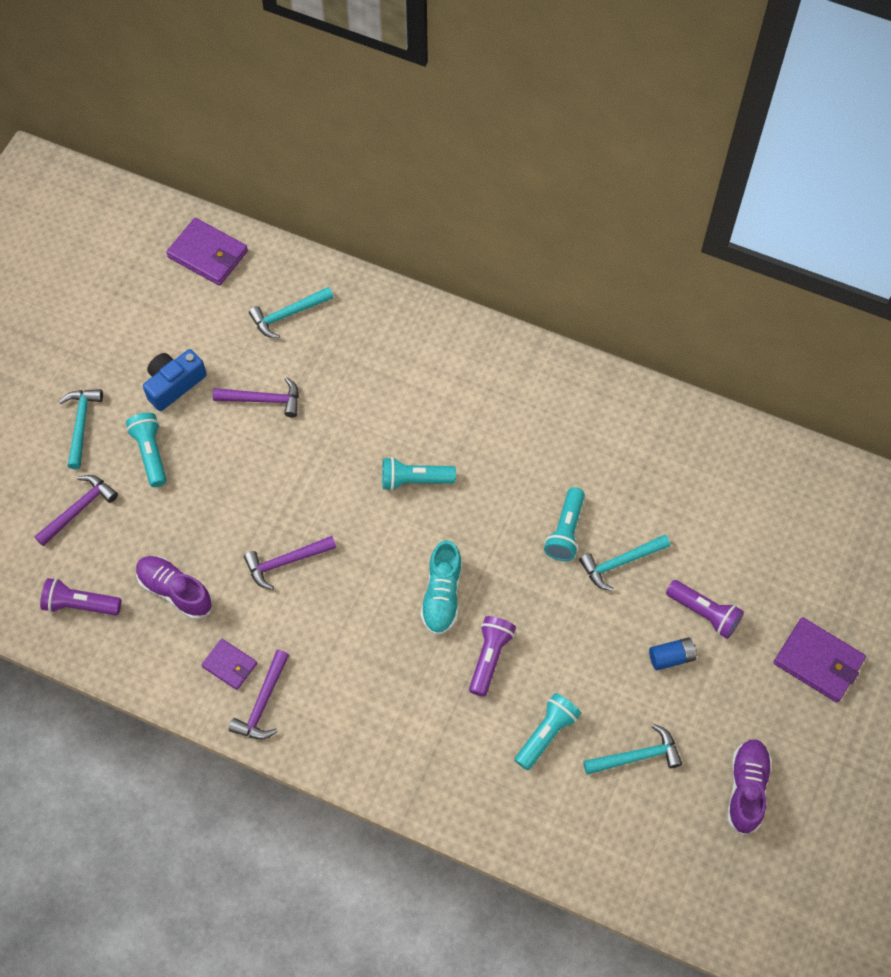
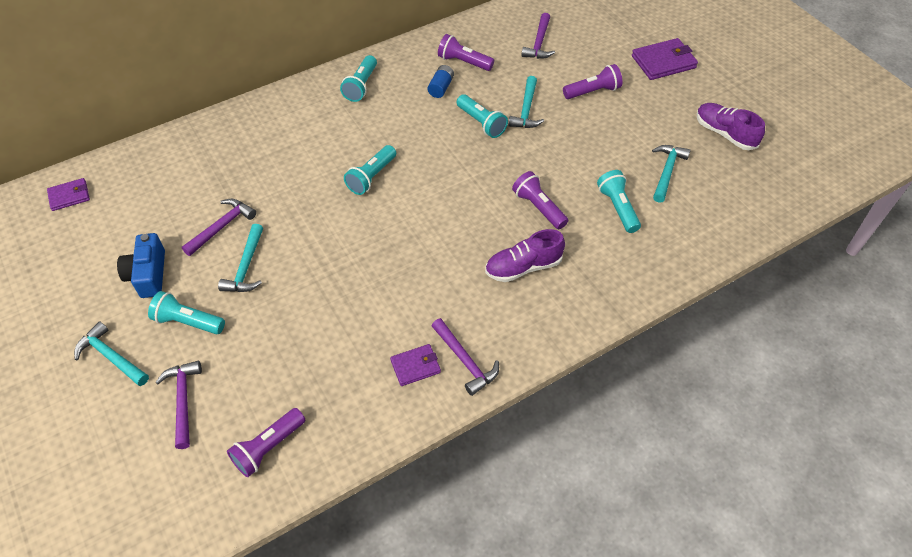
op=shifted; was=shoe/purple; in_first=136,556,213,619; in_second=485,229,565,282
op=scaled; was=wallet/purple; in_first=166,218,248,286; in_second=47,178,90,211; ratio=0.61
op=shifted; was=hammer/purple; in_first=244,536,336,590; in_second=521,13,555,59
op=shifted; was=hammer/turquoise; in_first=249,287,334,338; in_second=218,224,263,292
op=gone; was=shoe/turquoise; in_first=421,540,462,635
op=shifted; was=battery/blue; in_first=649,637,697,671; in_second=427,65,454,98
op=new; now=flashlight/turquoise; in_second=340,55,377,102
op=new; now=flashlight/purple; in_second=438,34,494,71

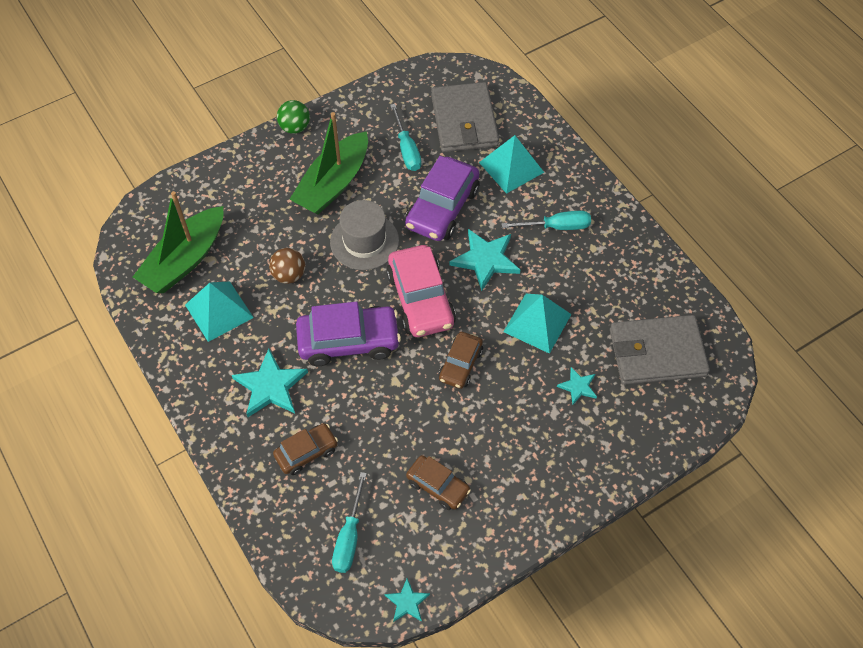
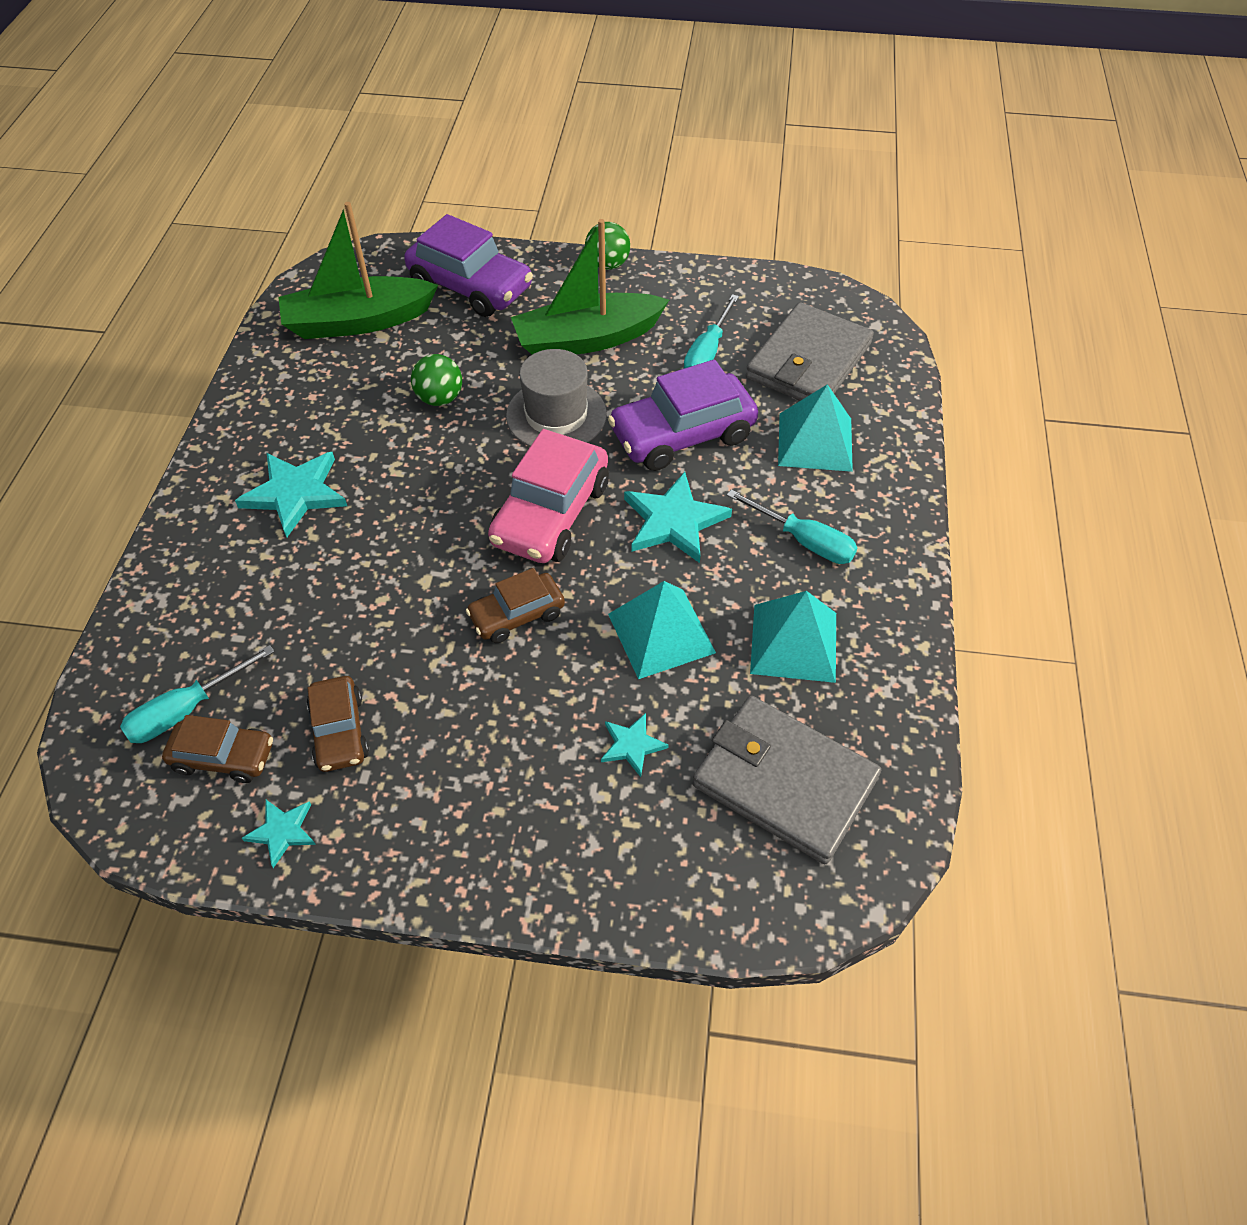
op=shifted; was=pyramid/turquoise; in_first=185,281,254,342; in_second=750,591,836,683
op=repainted; was=ball/brown; now=ball/green; in_first=269,248,305,284; in_second=411,354,462,406
op=shifted; was=car/brown; in_first=273,423,338,475; in_second=162,715,273,783
op=shifted; was=car/purple; in_first=296,302,401,366; in_second=404,214,533,317
op=shifted; was=star/turquoise; in_first=384,578,430,622; in_second=242,800,316,868

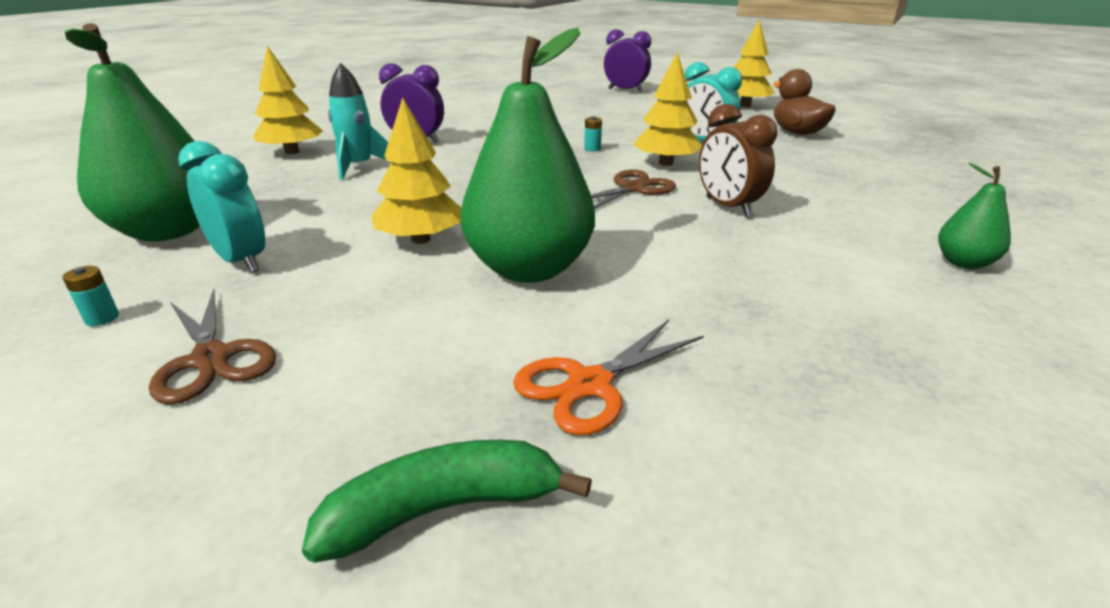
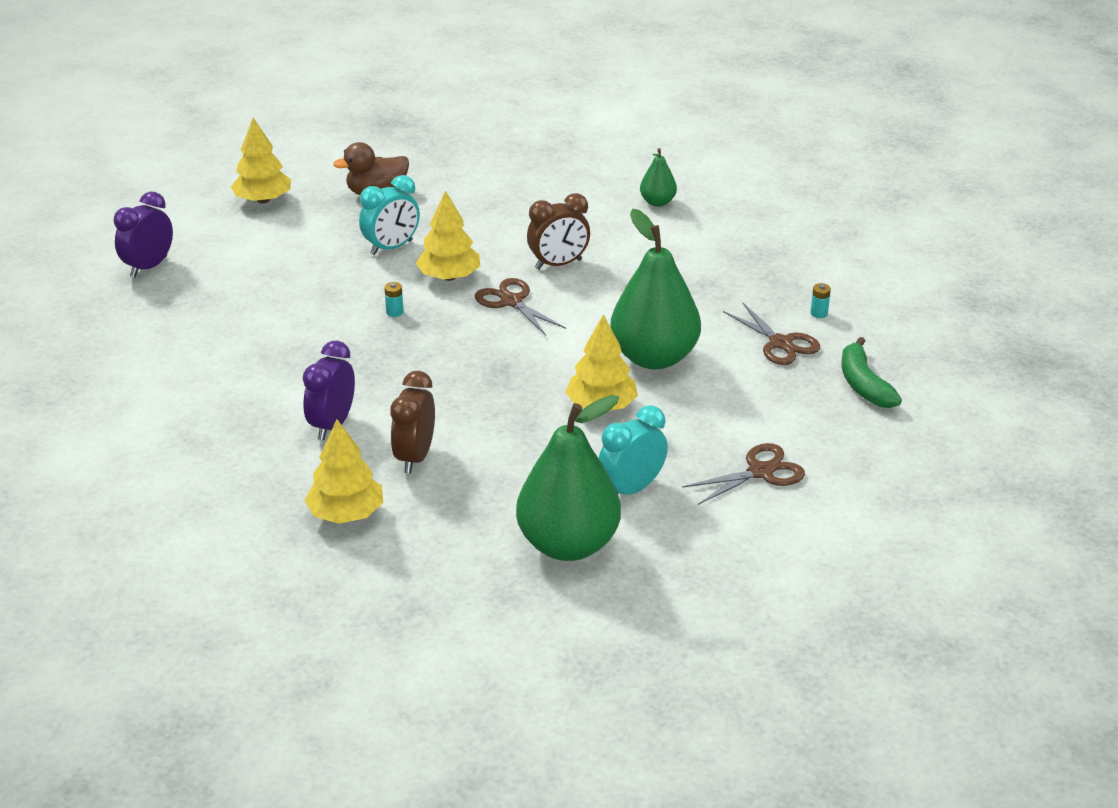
op=shifted; was=battery/turquoise; in_first=62,266,119,326; in_second=810,283,831,318
op=swapped; was=rocket/turquoise; now=clock/brown; in_first=328,63,388,180; in_second=390,371,435,474
op=repainted; was=scissors/orange; now=scissors/brown; in_first=513,320,704,435; in_second=723,303,820,365

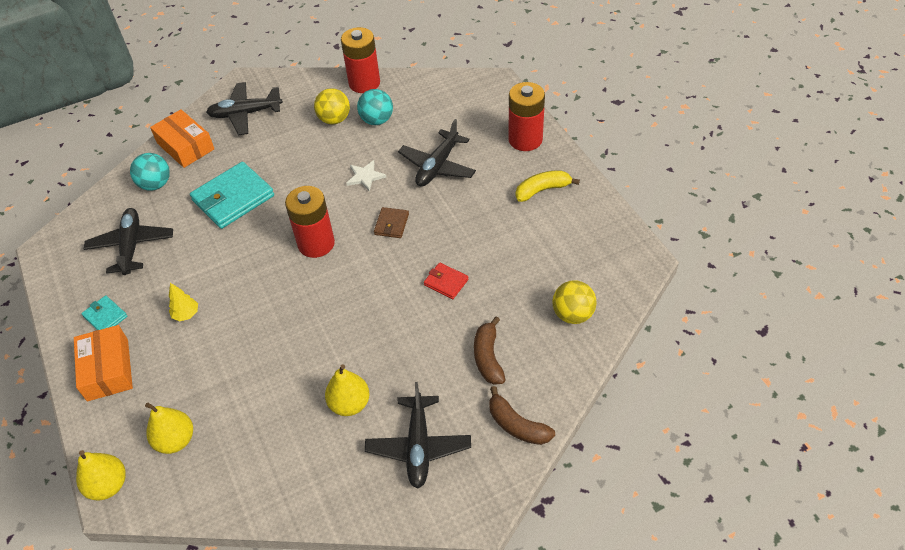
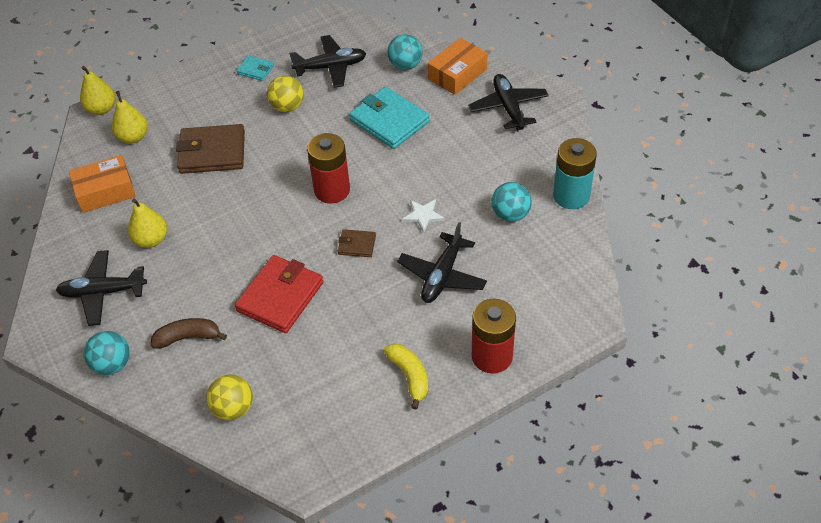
op=shifted; was=box/orange; in_first=74,325,133,401; in_second=69,155,136,213
op=rotated; was=wallet/turquoise; in_first=81,295,127,330; in_second=237,55,274,81; clockwise=75
op=gone; was=tree/yellow; in_first=169,283,198,321
op=shifted; was=ball/yellow; in_first=314,88,350,125; in_second=267,75,303,112
op=repainted; was=battery/red; now=battery/turquoise; in_first=341,27,380,93; in_second=553,138,597,209
op=rotated; was=plane/black; in_first=398,119,476,187; in_second=397,222,487,303; clockwise=-90
op=scaled; was=wallet/red; in_first=424,262,468,299; in_second=235,255,323,333; ratio=2.01
op=swapped; was=banana/brown; now=ball/turquoise; in_first=489,386,555,445; in_second=84,331,130,375
op=new; now=wallet/brown; in_second=176,124,245,174

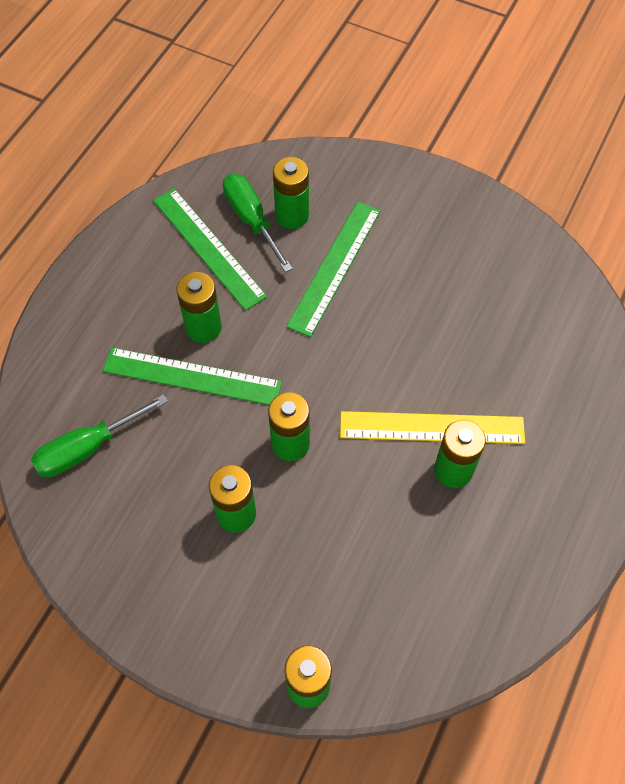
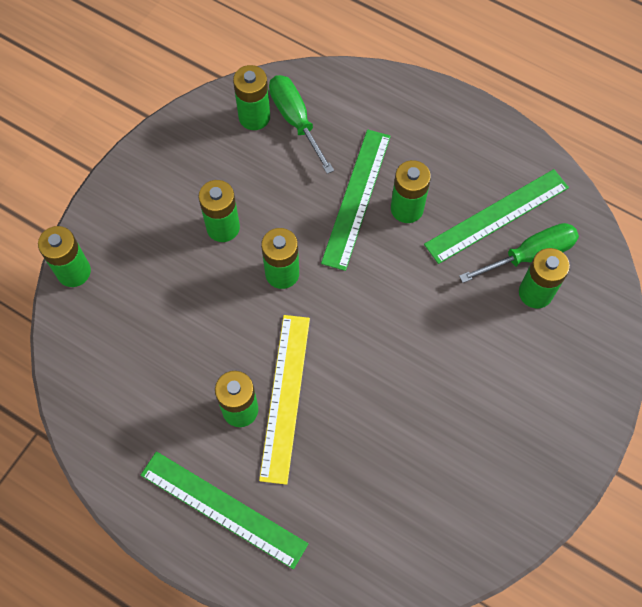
op=shifted; was=ruler/green; in_first=286,202,381,337; in_second=141,451,308,569
op=new; now=battery/green; in_second=233,65,270,130

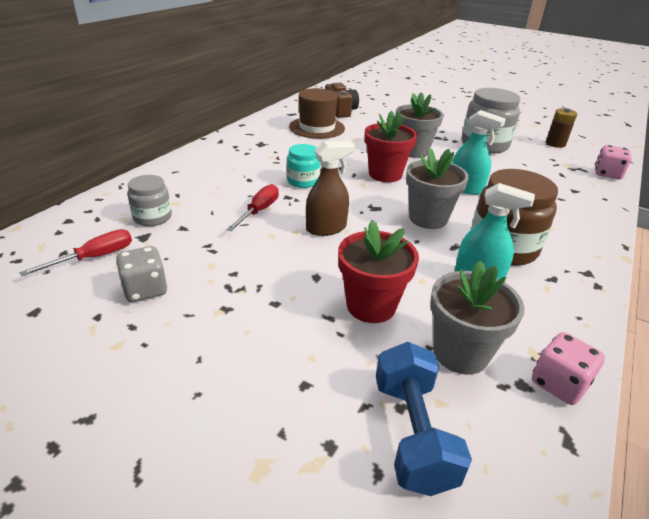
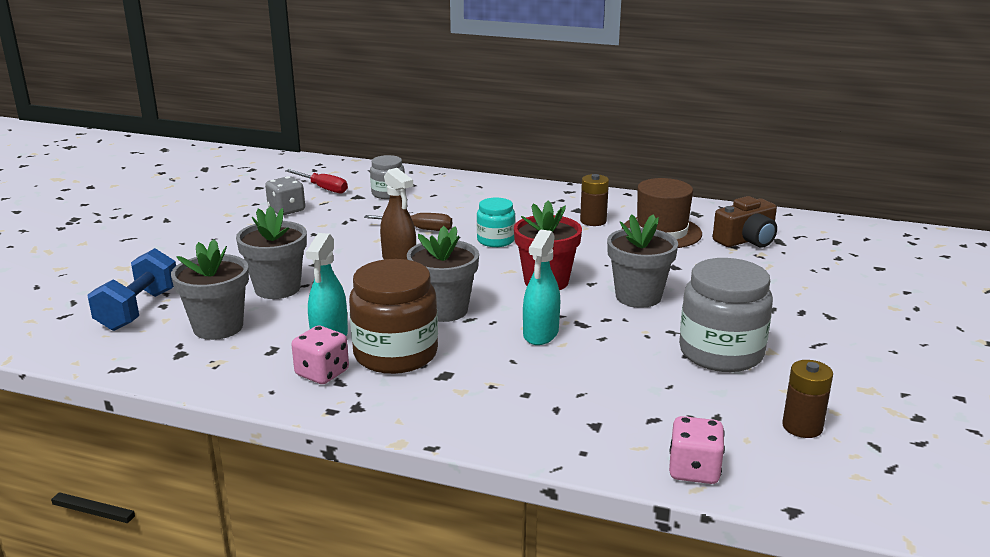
op=repainted; was=screwdriver/red; now=screwdriver/brown; in_first=226,184,279,232; in_second=364,213,452,231
op=repainted; was=flower pot/red; now=flower pot/grey; in_first=338,220,419,323; in_second=236,206,307,299
op=rotated; was=dumbbell/blue; in_first=376,342,472,496; in_second=88,248,176,331; clockwise=-60
op=shifted; was=dice/pink; in_first=532,332,605,405; in_second=292,326,349,384
op=new; now=battery/brown; in_second=580,174,609,226

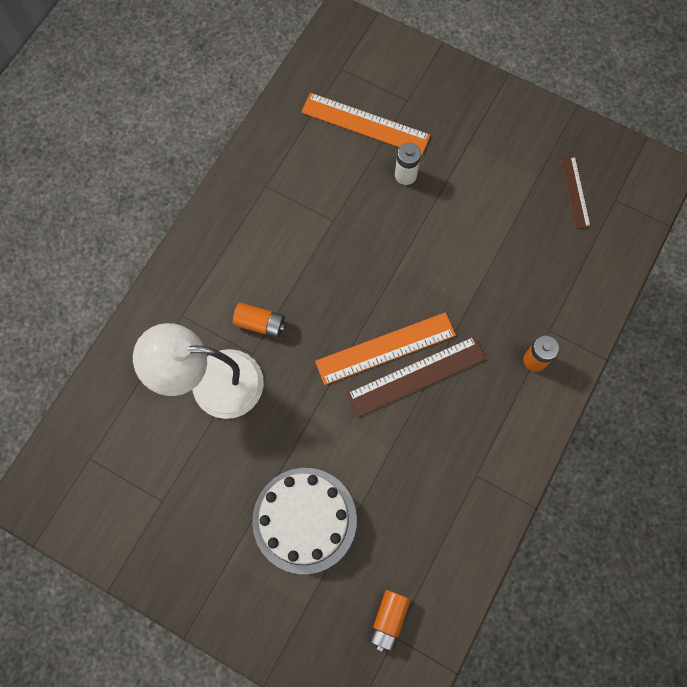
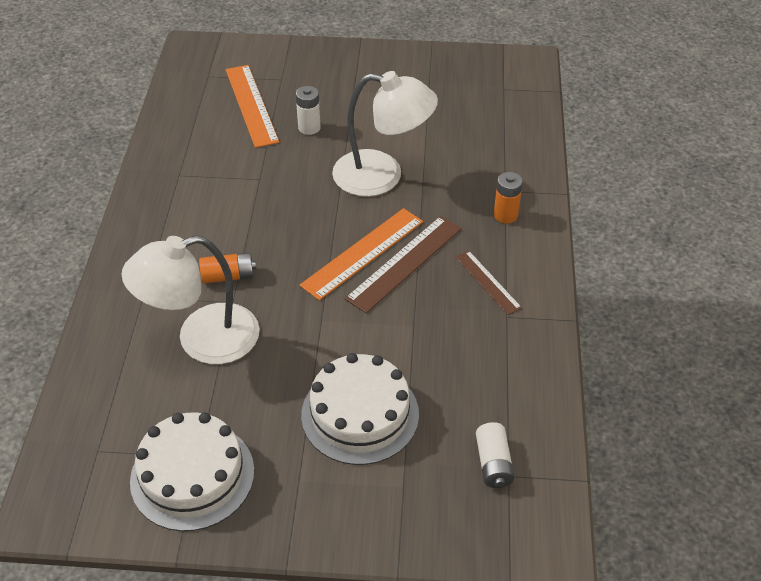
op=rotated; was=ruler/orange; in_first=301,93,430,155; in_second=226,65,279,148; clockwise=75
op=repainted; was=battery/orange; now=battery/white; in_first=369,590,410,652; in_second=476,422,515,488
op=shifted; was=ruler/brown; in_first=561,156,591,229; in_second=455,251,522,315
op=new; now=cake/white; in_second=130,412,254,531
op=new; now=lamp/white; in_second=332,71,438,197

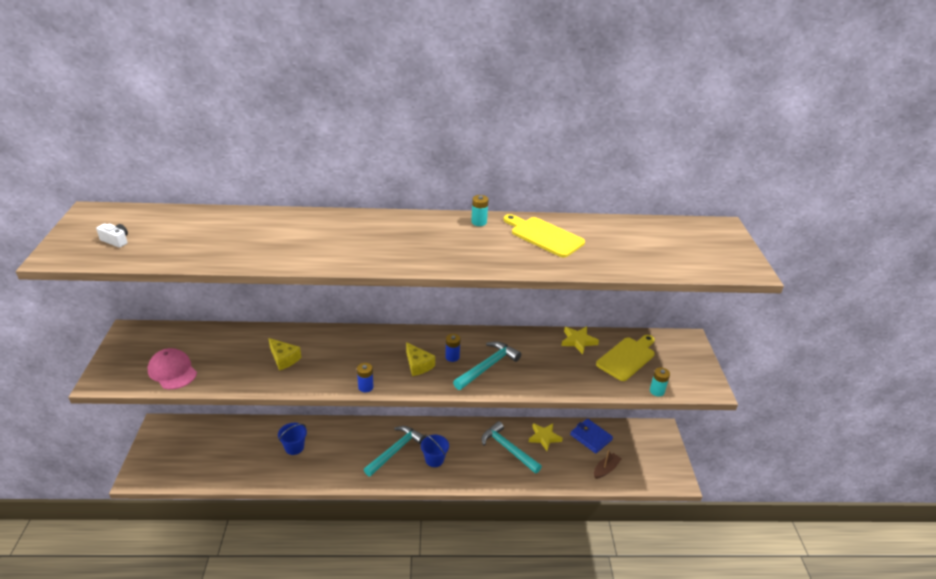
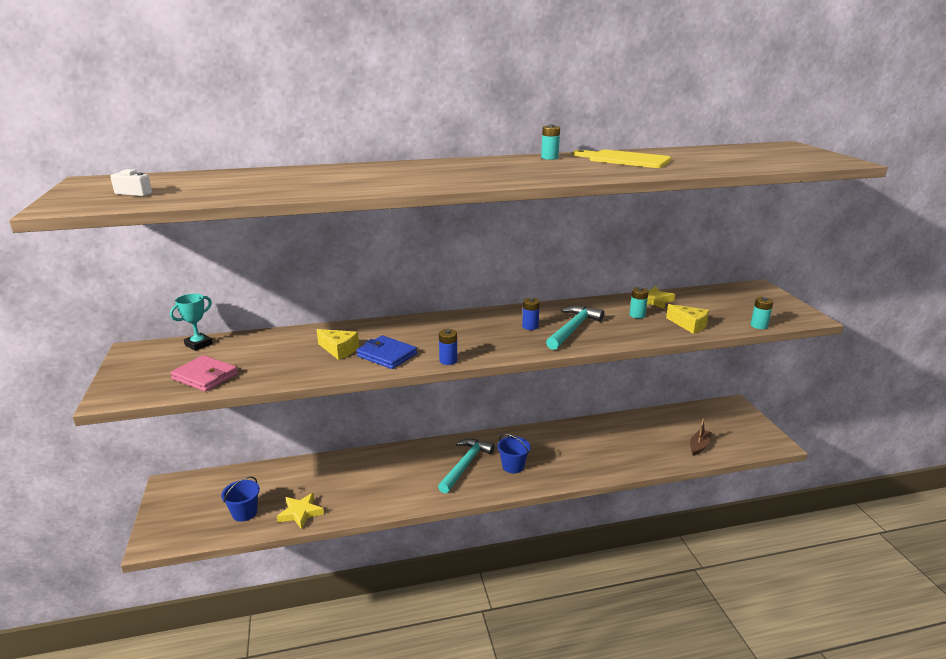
op=swapped; was=cap/pink; now=wallet/pink; in_first=148,348,197,389; in_second=170,355,238,392
op=shifted; was=bucket/blue; in_first=278,423,307,455; in_second=221,476,260,522
op=shifted; was=cheese/yellow; in_first=406,342,435,376; in_second=666,304,709,334
op=gone; was=hammer/turquoise; in_first=482,421,542,474
op=shifted; was=star/yellow; in_first=529,423,563,451; in_second=277,493,324,530
op=shifted; was=wallet/blue; in_first=570,419,613,454; in_second=356,335,417,369
op=gone; was=cutting board/yellow; in_first=596,335,655,381
op=new; now=trophy/turquoise; in_second=170,294,213,351
op=new; now=battery/turquoise; in_second=629,287,649,318

